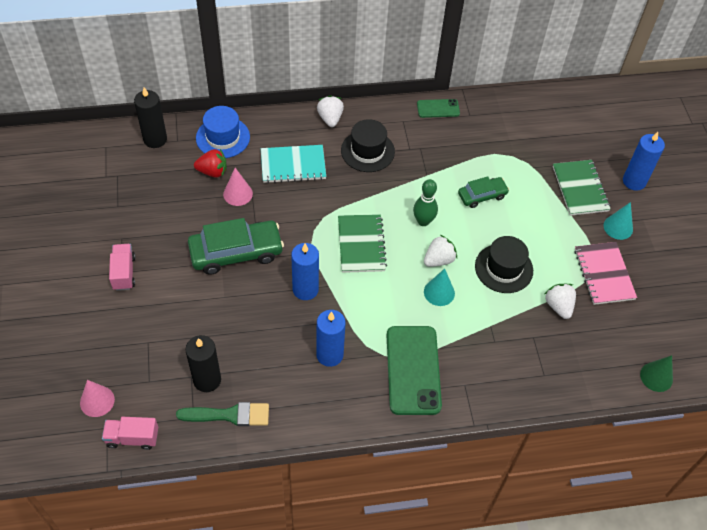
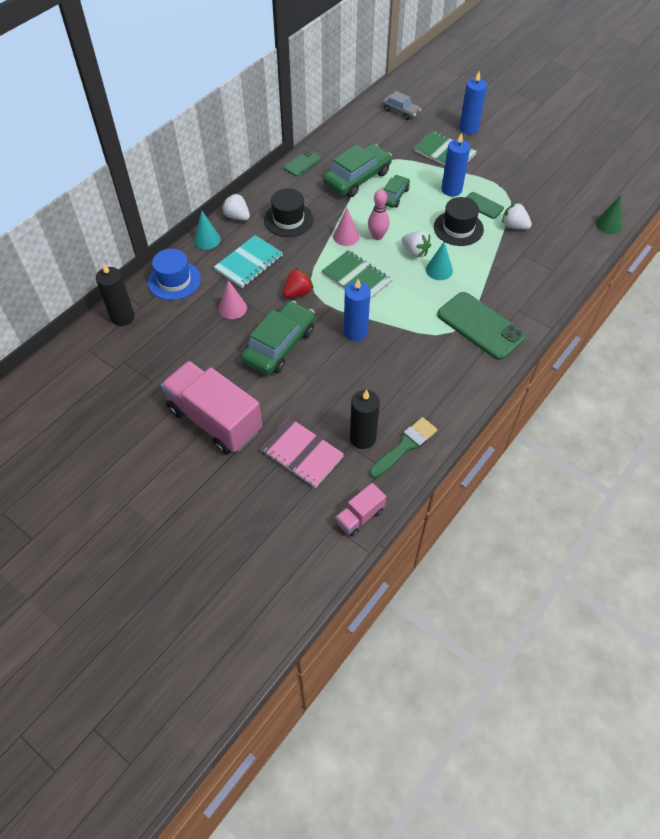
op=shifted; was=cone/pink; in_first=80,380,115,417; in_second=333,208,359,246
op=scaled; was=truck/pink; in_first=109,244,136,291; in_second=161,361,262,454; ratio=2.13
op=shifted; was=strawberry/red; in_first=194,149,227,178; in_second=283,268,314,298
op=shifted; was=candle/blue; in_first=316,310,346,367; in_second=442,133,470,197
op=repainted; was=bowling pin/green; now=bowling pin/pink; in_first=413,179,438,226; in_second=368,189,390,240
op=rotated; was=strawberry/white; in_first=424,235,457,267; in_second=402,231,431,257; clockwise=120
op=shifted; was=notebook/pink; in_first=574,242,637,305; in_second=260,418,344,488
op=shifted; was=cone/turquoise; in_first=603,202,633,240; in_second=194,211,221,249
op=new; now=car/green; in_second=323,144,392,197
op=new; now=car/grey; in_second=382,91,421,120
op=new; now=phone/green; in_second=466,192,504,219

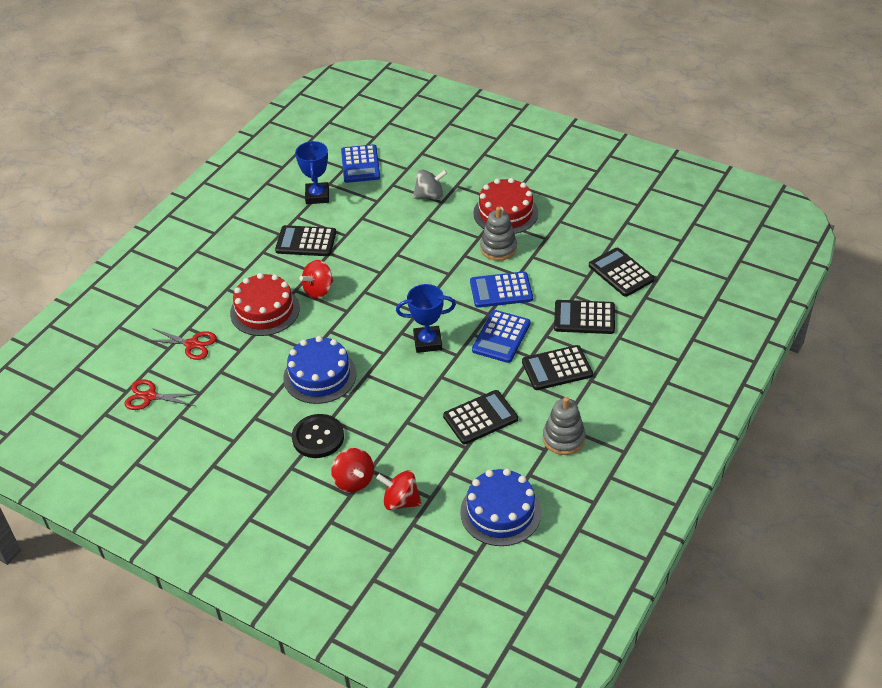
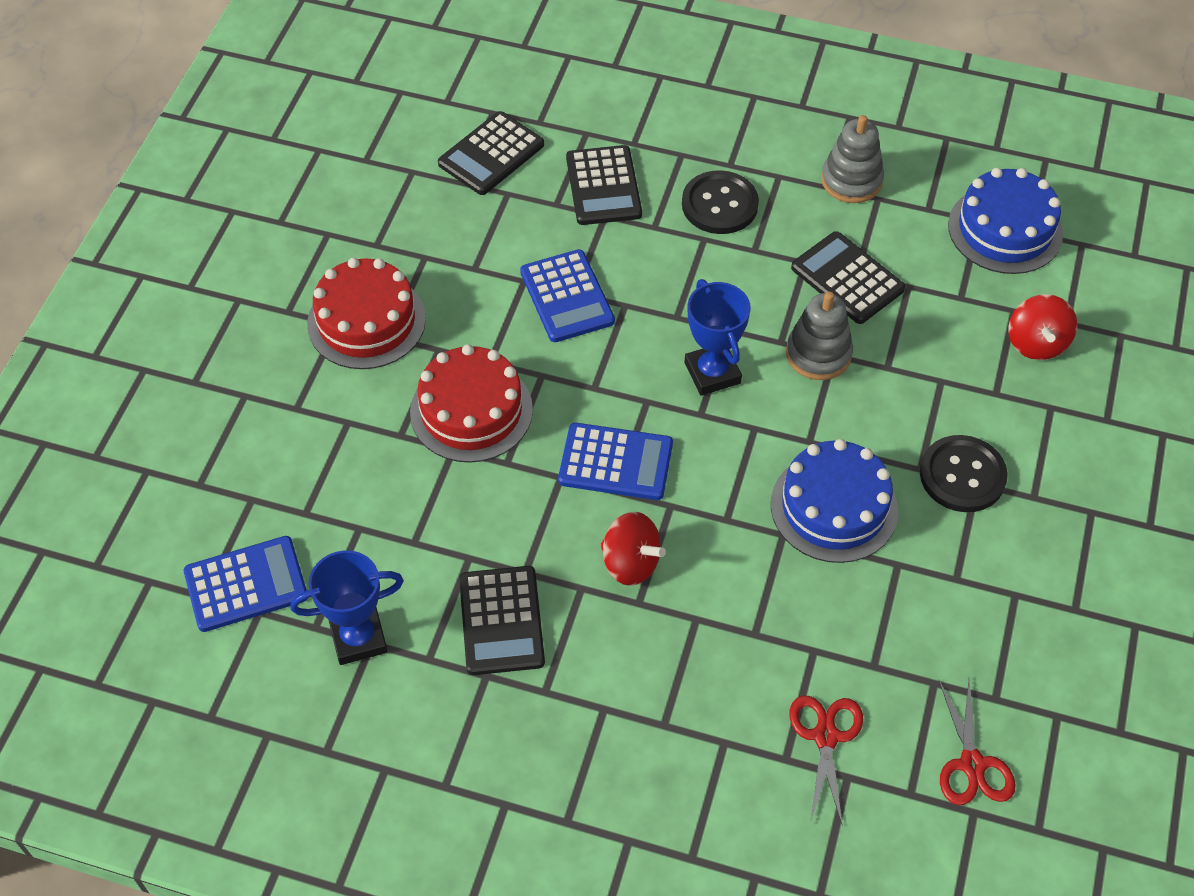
op=shifted; was=cake/red; in_first=230,273,300,336; in_second=410,344,533,463
op=gone; was=spinning top/red; in_first=331,448,374,492
op=gone; was=spinning top/grey; in_first=413,169,447,200
op=shifted; was=calculator/blue; in_first=472,310,531,363; in_second=558,423,673,500
op=shifted; was=stacking toy/grey; in_first=480,207,517,261; in_second=786,292,853,380
op=swapped; was=calculator/black; now=button/black; in_first=522,345,593,390; in_second=682,170,759,234

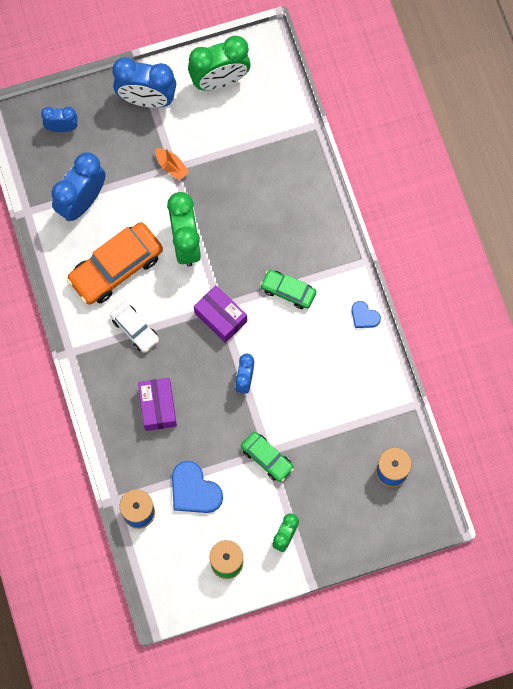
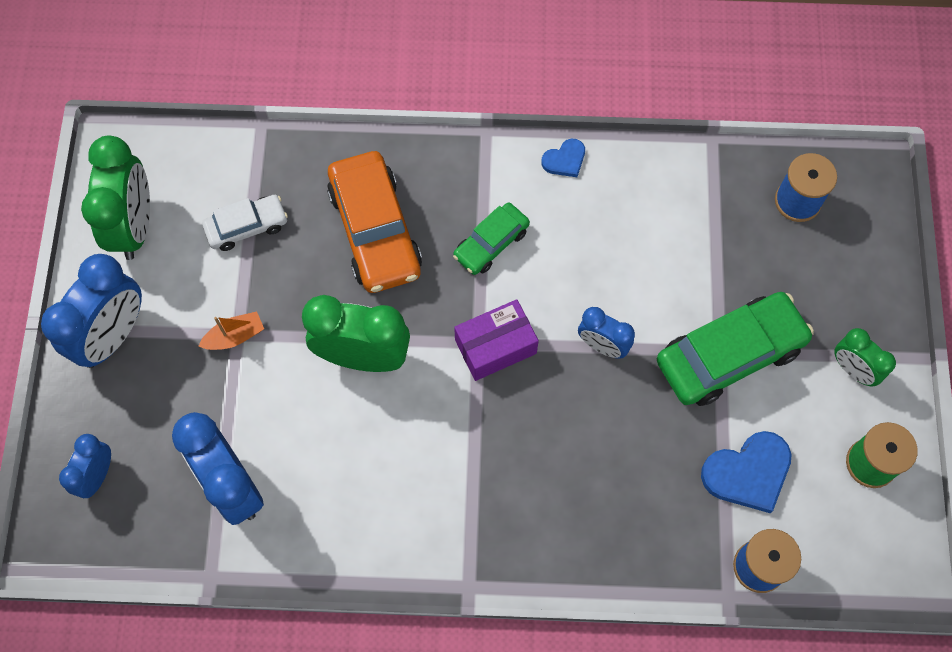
op=shifted; was=car/orange; in_first=67,222,163,305; in_second=327,151,422,293
op=shifted; was=car/white; in_first=110,302,159,353; in_second=202,195,288,251
op=gone; was=box/purple; in_first=138,378,177,431
op=scaled; was=car/green; in_first=241,432,294,482; in_second=657,292,814,406; ratio=1.78

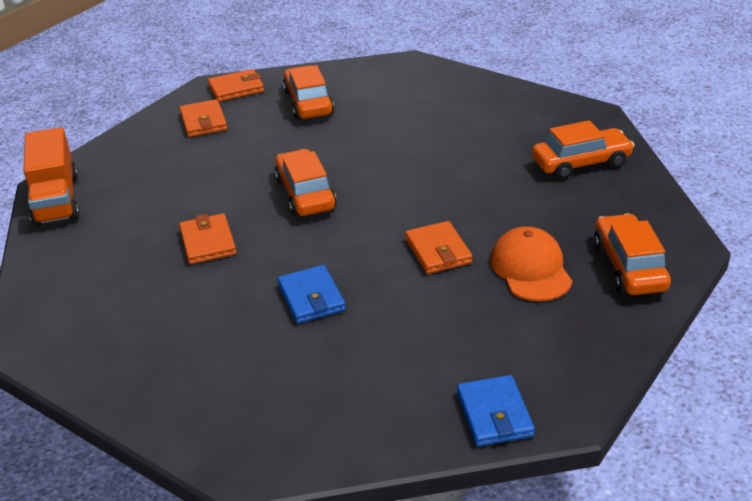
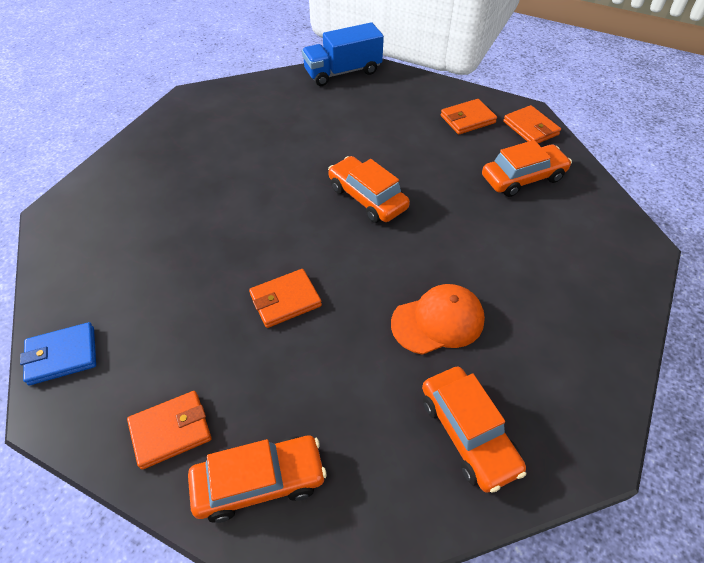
op=repainted; was=truck/orange; now=truck/blue; in_first=23,127,79,227; in_second=302,22,384,86
op=shifted; was=wallet/orange; in_first=179,213,236,264; in_second=127,391,211,470
op=rotated; was=car/orange; in_first=274,149,337,216; in_second=328,156,410,223; clockwise=-105
op=gone; was=wallet/blue; in_first=278,265,346,323
op=shifted; was=cap/orange; in_first=490,227,572,301; in_second=391,284,485,355

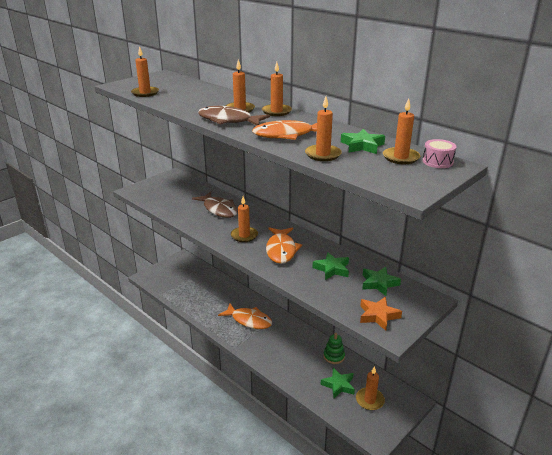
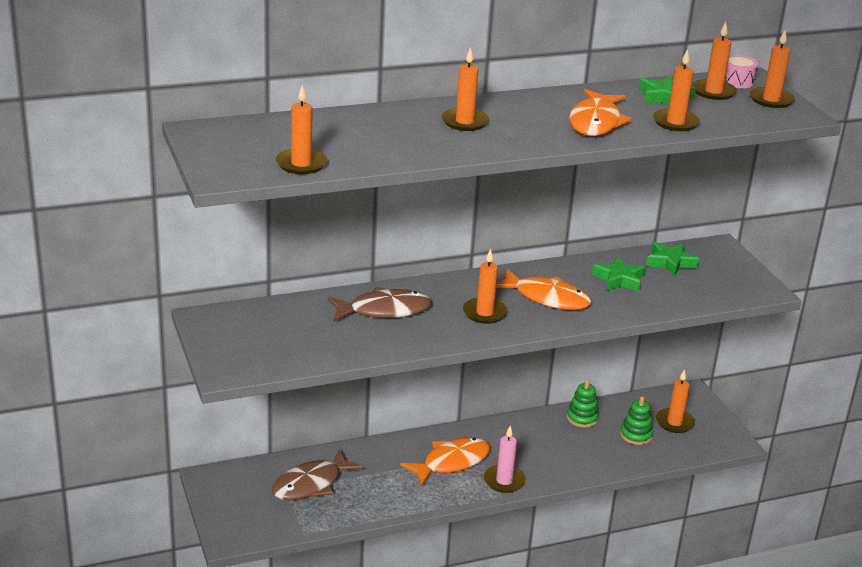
op=shifted; was=fish/brown; in_first=198,106,270,126; in_second=272,449,364,501
op=shifted; was=candle/orange; in_first=262,62,292,116; in_second=749,30,795,108
op=swapped; was=star/green; now=stacking toy/green; in_first=321,368,355,398; in_second=620,396,653,445
op=gone; was=star/orange; in_first=360,297,402,330
op=new; now=candle/pink; in_second=484,426,526,493

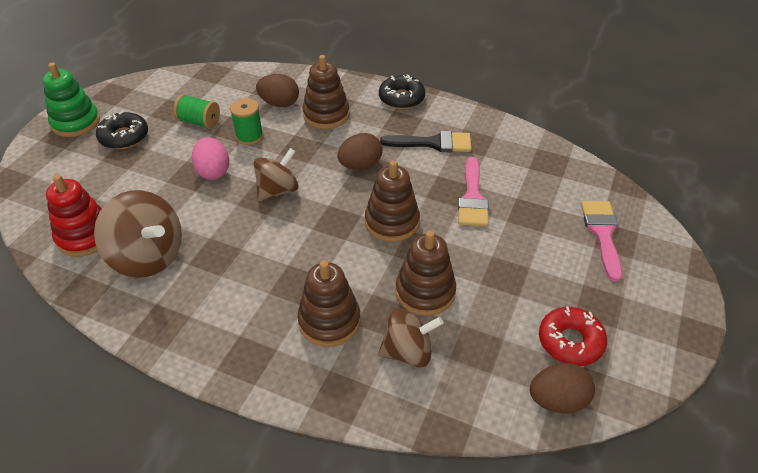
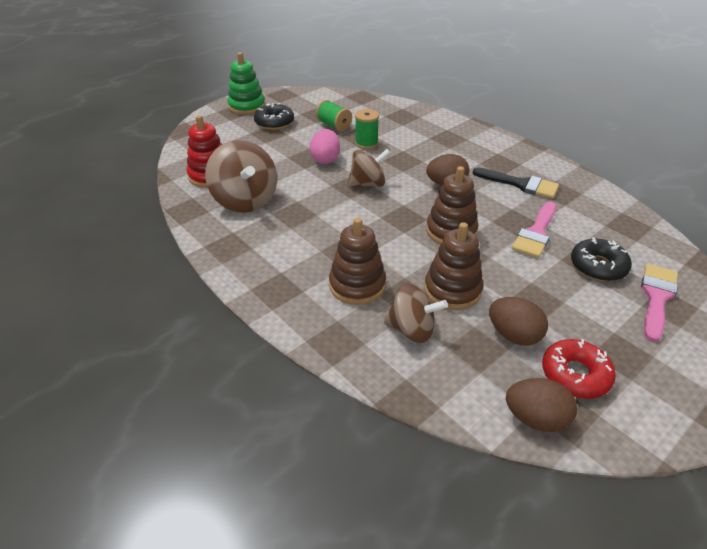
op=shifted; was=egg/brown; in_first=256,74,299,107; in_second=489,297,548,346
op=gone; was=stacking toy/brown; in_first=302,55,349,129
op=shifted; was=donut/black; in_first=379,74,425,109; in_second=571,237,632,281

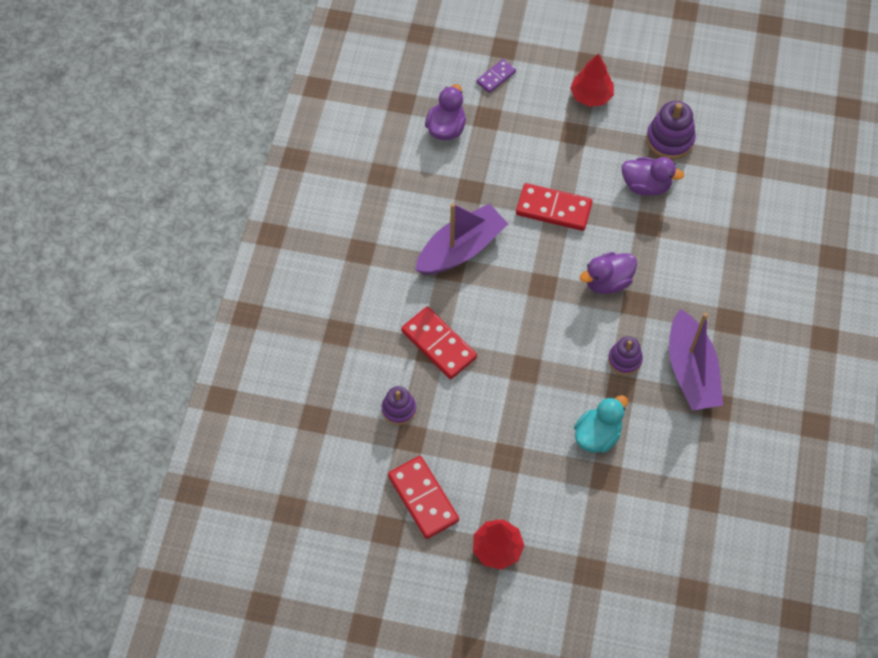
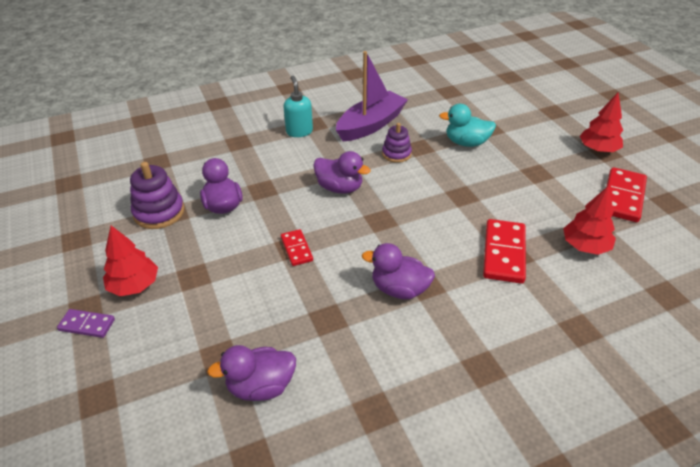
op=swapped; was=stacking toy/purple; now=tree/red; in_first=382,386,416,425; in_second=563,186,616,255
op=swapped; was=boat/purple; now=duck/purple; in_first=415,203,508,275; in_second=362,243,435,299
op=shifted; was=domino/purple; in_first=476,59,516,93; in_second=57,309,115,338
op=scaled; was=domino/red; in_first=516,183,592,231; in_second=281,229,313,266; ratio=0.57
op=new; now=soap dispenser/turquoise; in_second=284,75,313,137

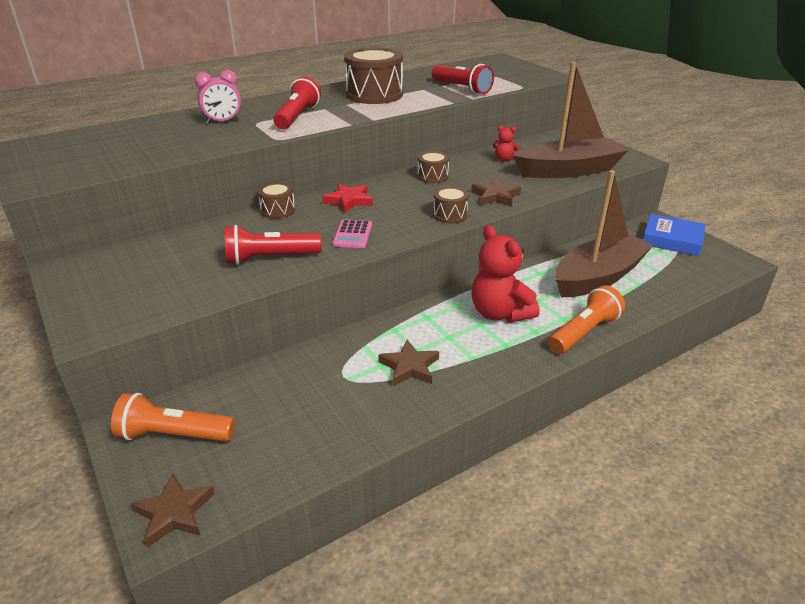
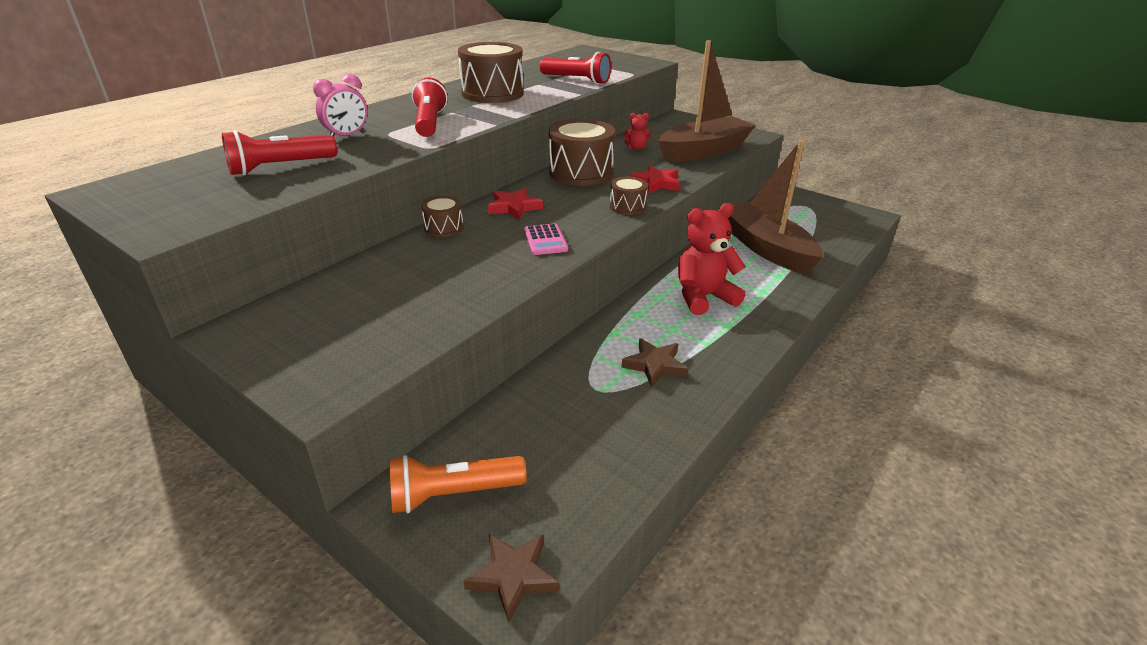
op=shifted; was=flashlight/red; in_first=225,225,322,265; in_second=222,130,337,176
op=scaled; was=drum/brown; in_first=417,151,449,183; in_second=549,119,615,186; ratio=1.96
op=repainted; was=star/brown; now=star/red; in_first=471,178,521,207; in_second=630,165,680,193
op=rotated; was=teddy bear/red; in_first=471,225,540,323; in_second=678,203,746,315; clockwise=120
op=gone; was=flashlight/orange; in_first=548,285,625,354
op=rotated; was=boat/brown; in_first=555,170,654,297; in_second=728,140,823,274; clockwise=-60
op=gone; was=book/blue; in_first=643,214,705,256

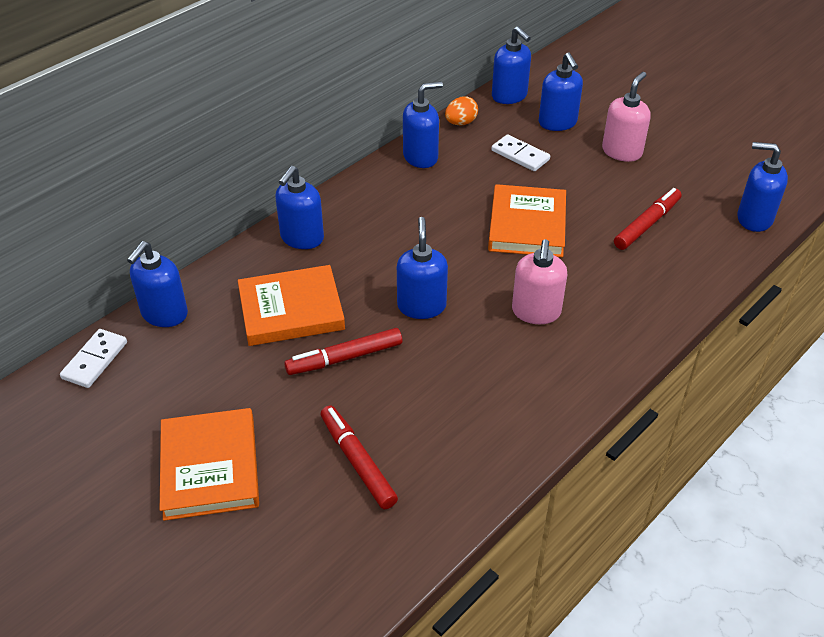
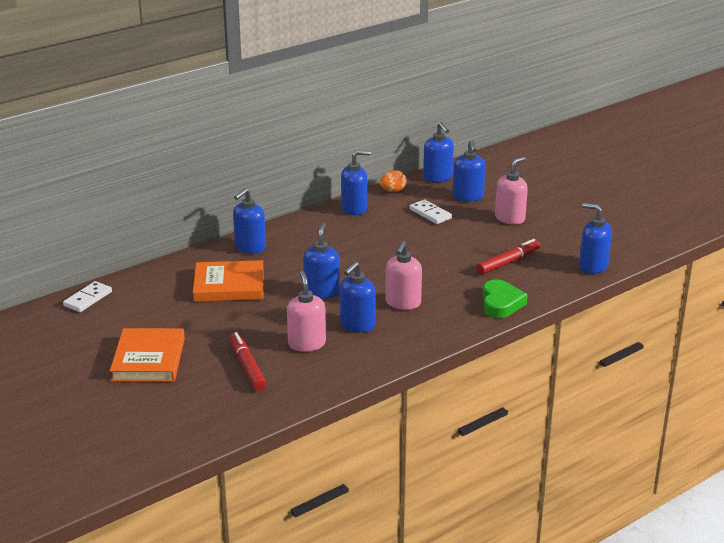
op=shifted; was=soap dispenser/blue; in_first=127,241,188,327; in_second=340,261,376,333
op=gone; was=marker/red; in_first=284,328,402,375
op=gone; was=book/orange; in_first=488,184,566,257
op=new; now=soap dispenser/pink; in_second=287,271,326,352
op=new; now=heart/green; in_second=483,279,528,318

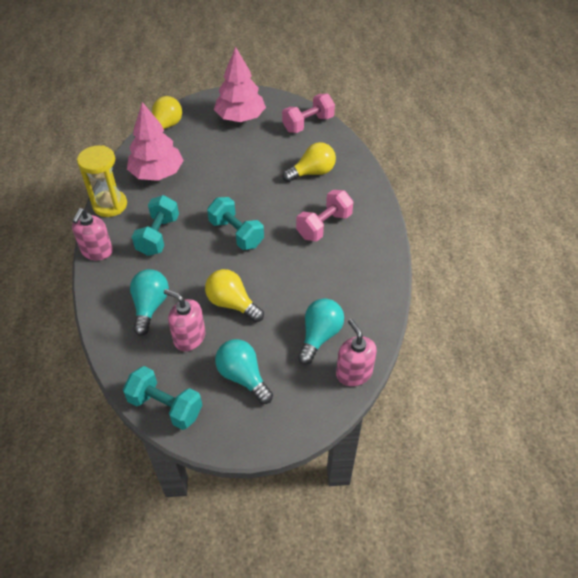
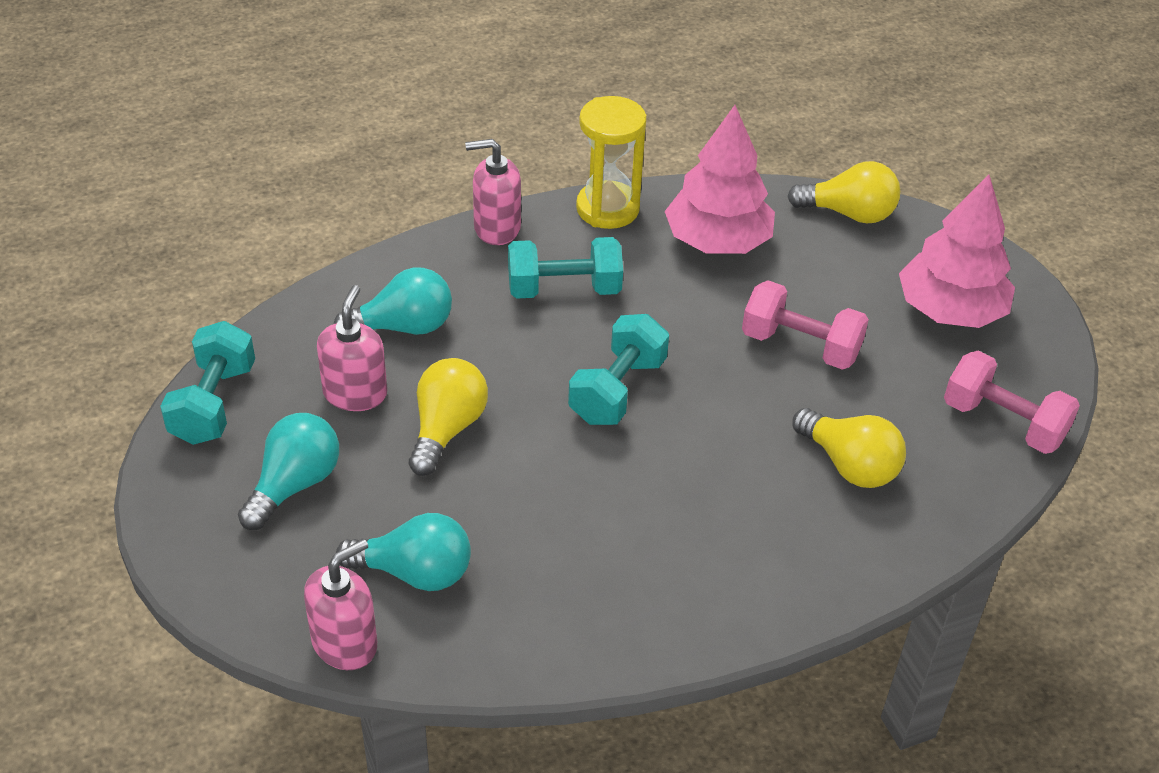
op=shifted; was=dumbbell/pink; in_first=296,190,354,242; in_second=742,280,869,370

